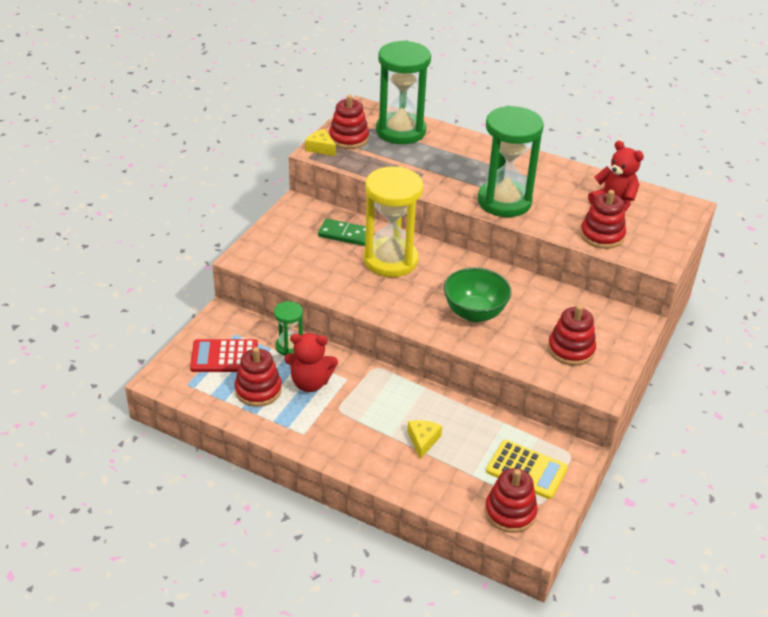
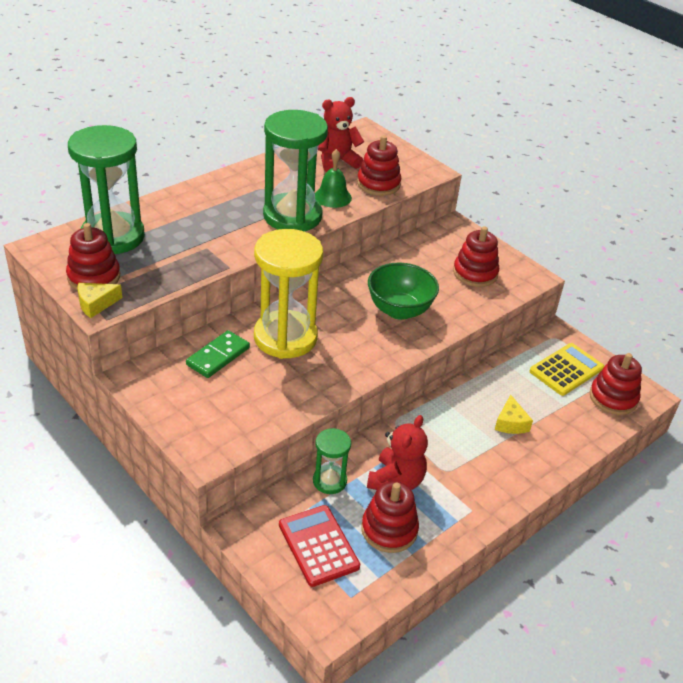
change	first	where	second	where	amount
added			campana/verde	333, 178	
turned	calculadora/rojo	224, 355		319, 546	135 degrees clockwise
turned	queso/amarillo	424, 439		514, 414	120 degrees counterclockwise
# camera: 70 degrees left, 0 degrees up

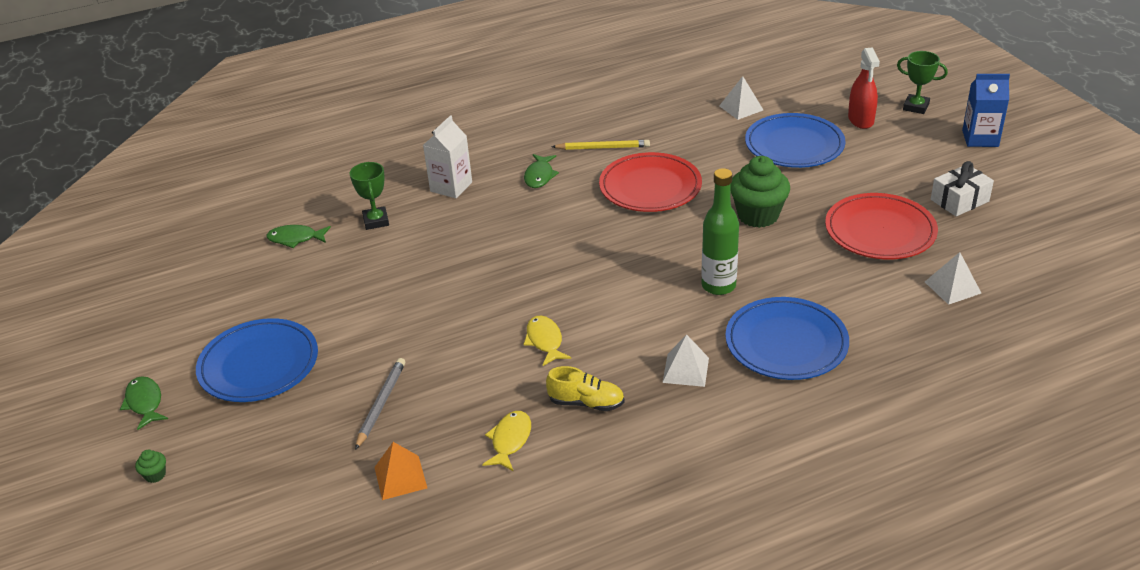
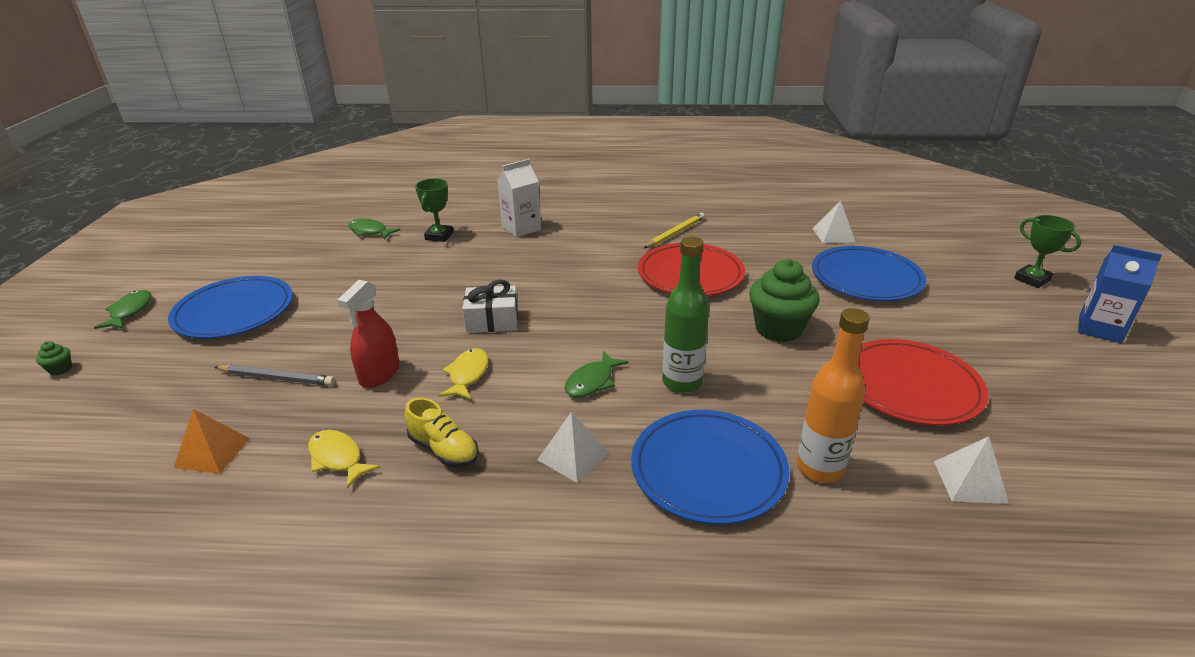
change	first	where	second	where	amount
added			botella/naranja	833, 395	
moved	pez/verde	541, 171		597, 374	
moved	pulverizador/rojo	864, 88		368, 334	
moved	regalo/blanco	962, 188		490, 306	
turned	lápiz/gris	380, 404		274, 375	60 degrees clockwise
turned	pez/amarillo	506, 441		344, 459	90 degrees counterclockwise
turned	lápiz/amarillo	601, 145		674, 230	75 degrees counterclockwise
# camera: 25 degrees right, 5 degrees down

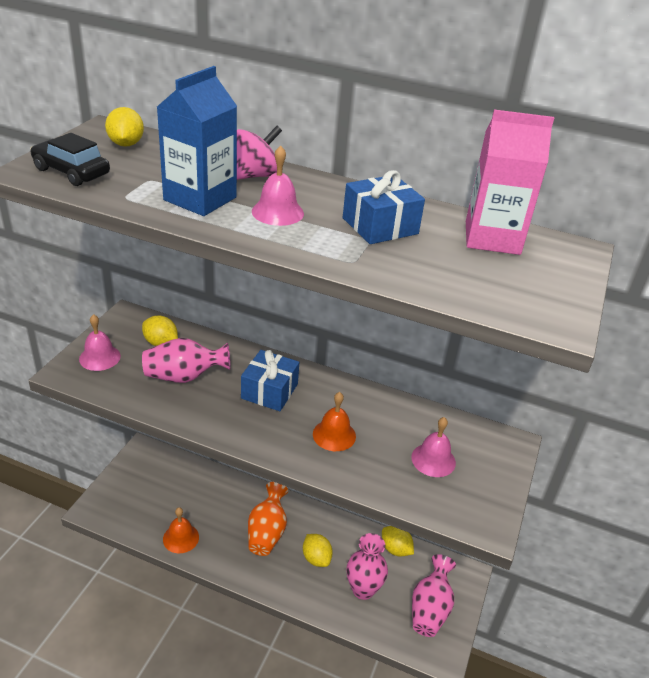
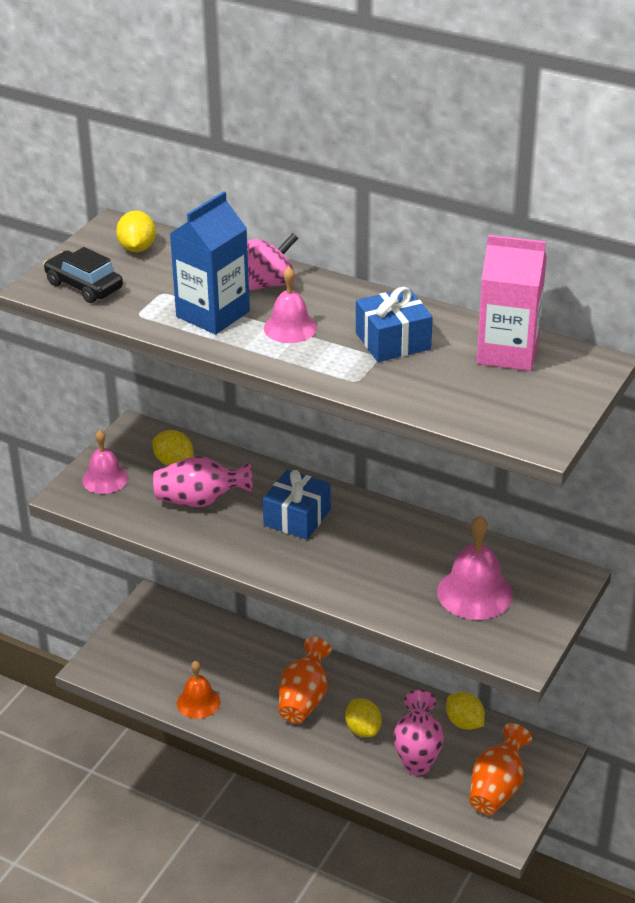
change	first	where	second	where	amount
removed	campana/naranja	334, 421			
recoloured	florero/rosa	434, 595	florero/naranja	500, 769	
resized	campana/rosa	433, 447		475, 567	x1.51
# camera: 10 degrees right, 0 degrees up

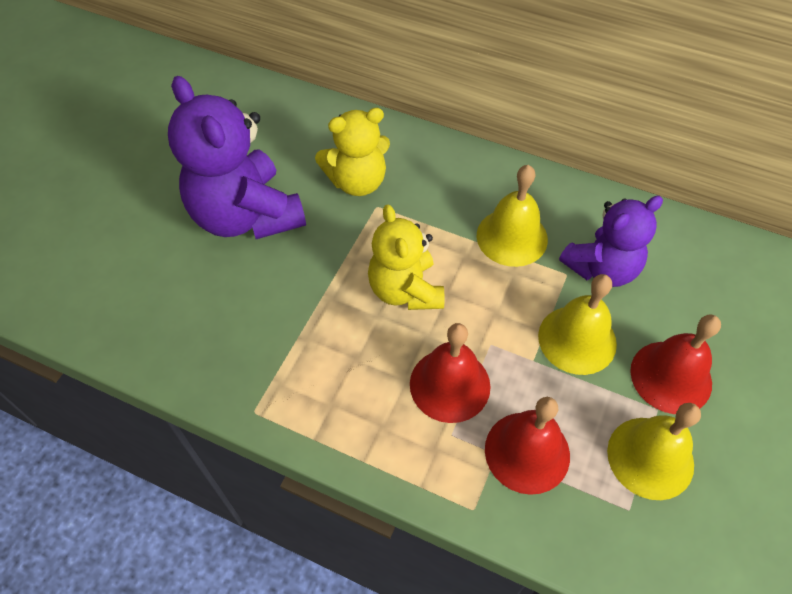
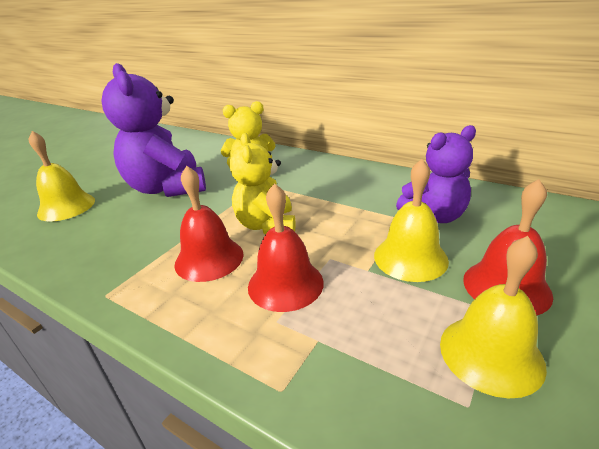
change	first	where	second	where	amount
moved	campana/amarillo	512, 216		62, 176	
moved	campana/rojo	527, 446		209, 224	
# camera: 10 degrees right, 25 degrees down

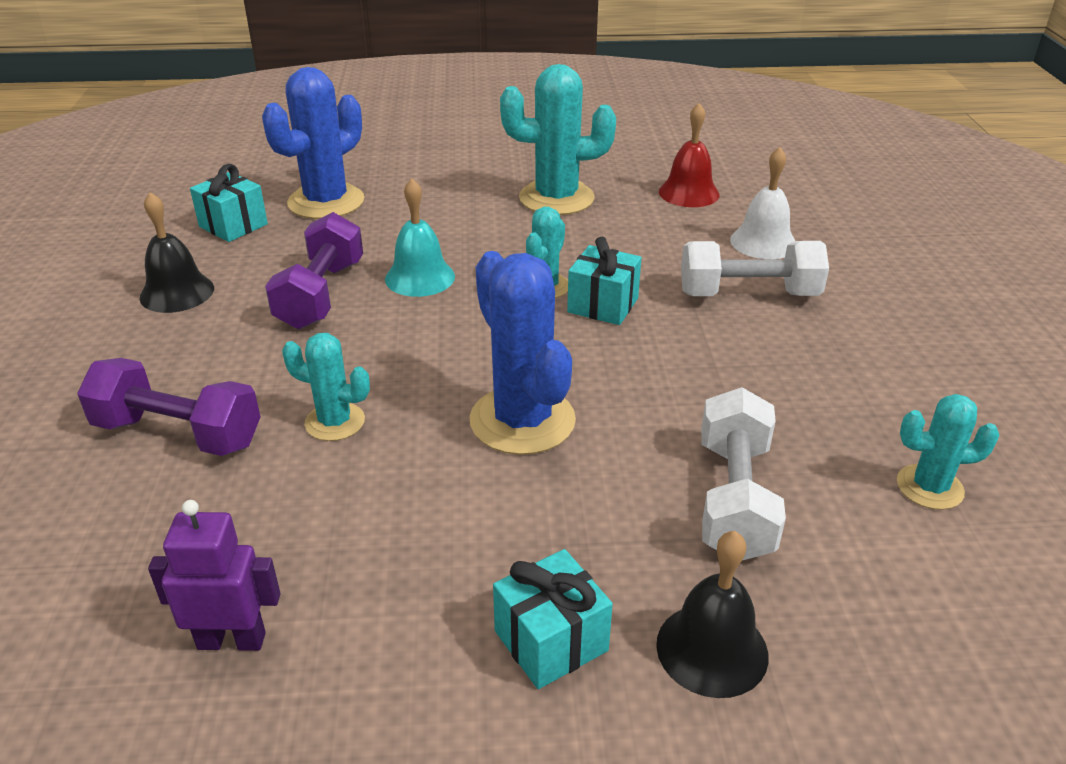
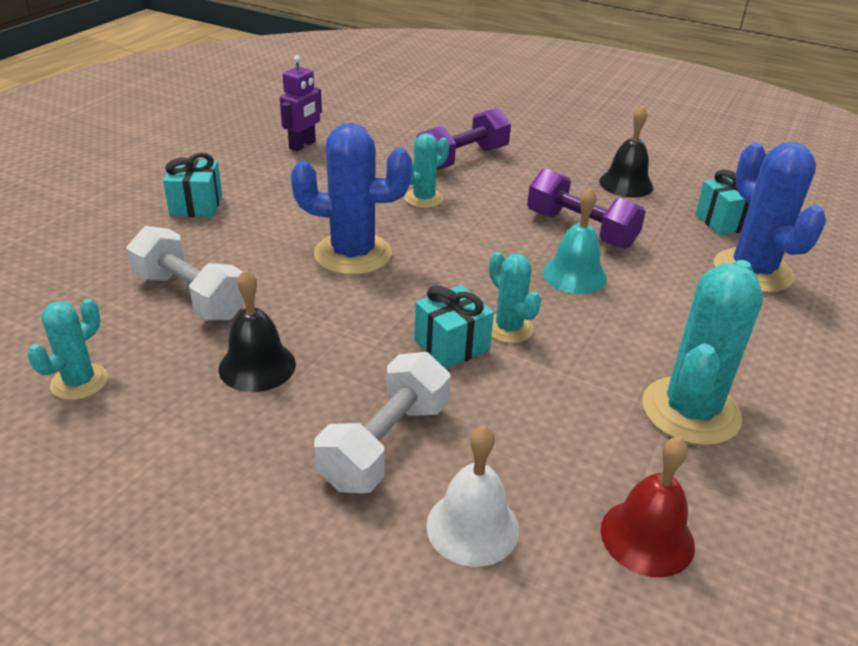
change	first	where	second	where	amount
moved	campana/negro	712, 614		257, 330	
# camera: 120 degrees right, 0 degrees up

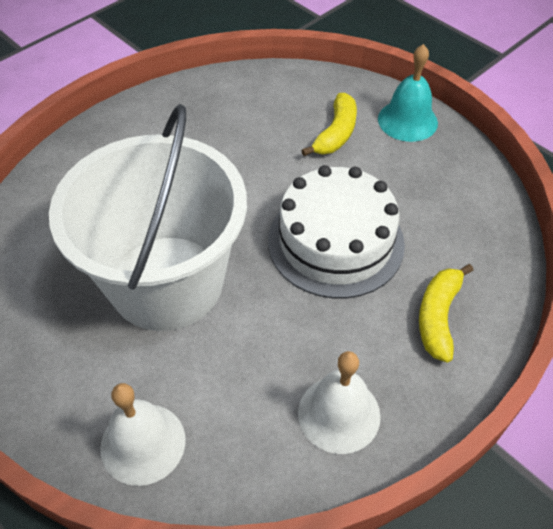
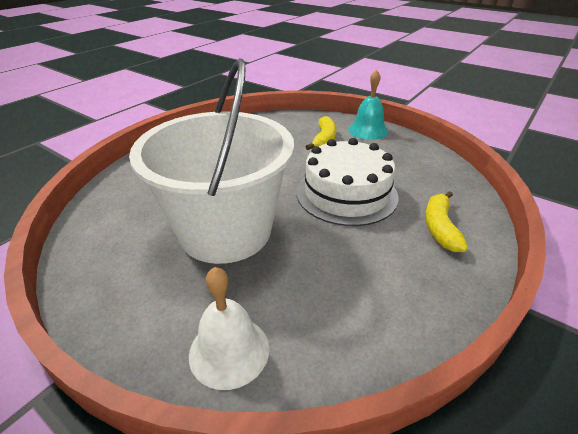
change	first	where	second	where	amount
removed	campana/blanco	339, 402			
# camera: 10 degrees left, 15 degrees down

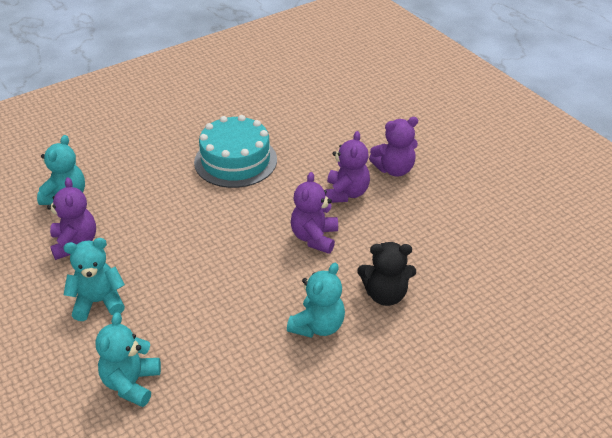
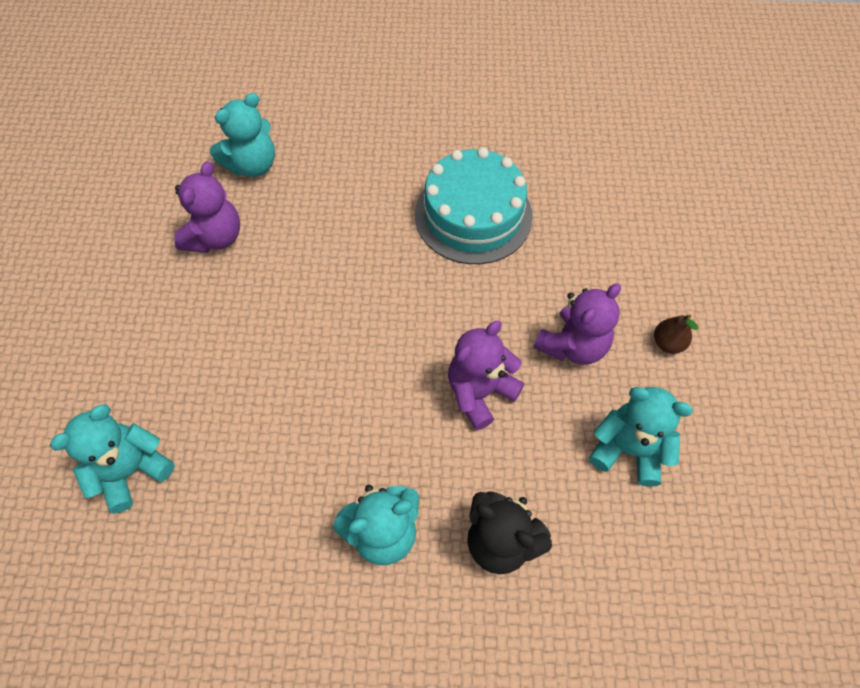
change	first	where	second	where	amount
moved	osito/turquesa	94, 279		641, 437	
replaced	osito/morado	393, 147	pera/marrón	676, 334	
# camera: 35 degrees right, 20 degrees up

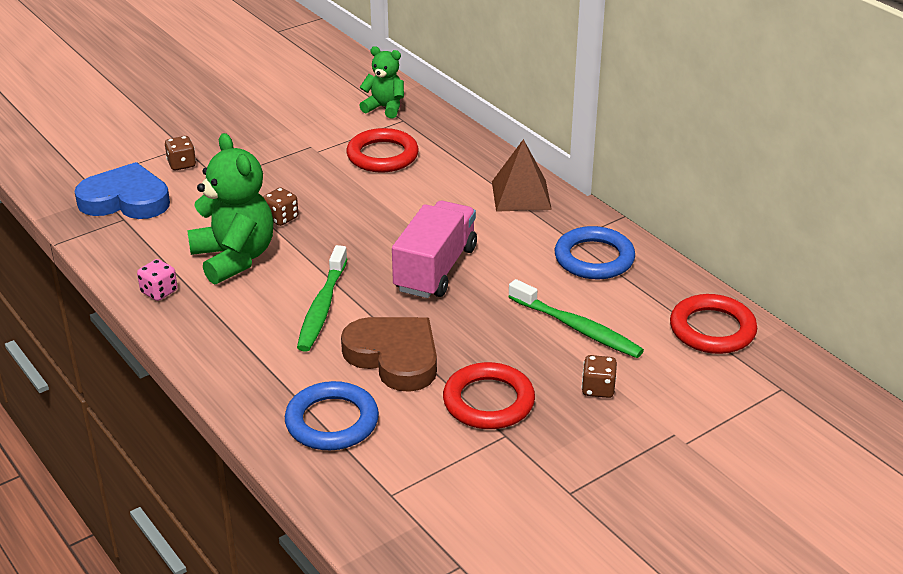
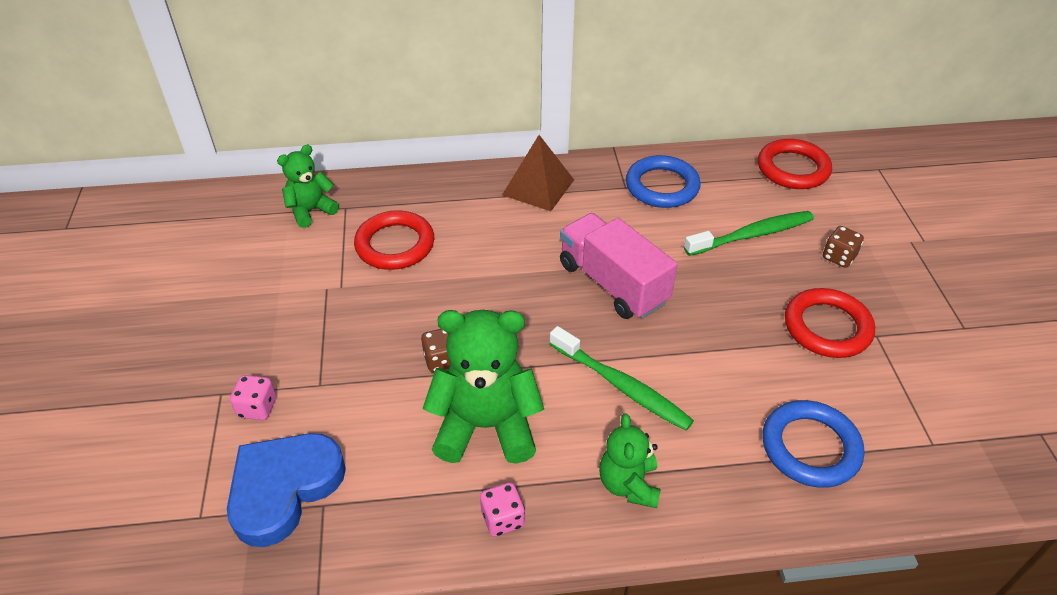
change	first	where	second	where	amount
removed	corazón/marrón	389, 354			
added			osito/verde	630, 460	
recoloured	dado/marrón	180, 153	dado/rosa	253, 397	
# camera: 60 degrees left, 10 degrees up

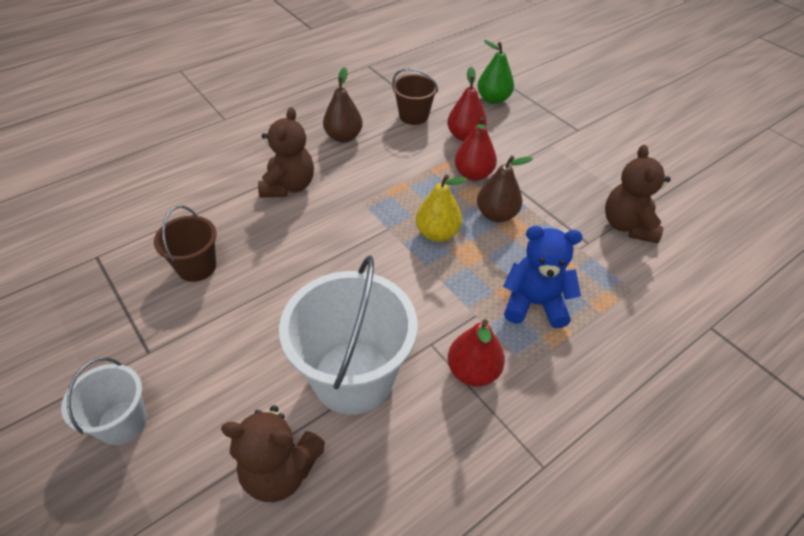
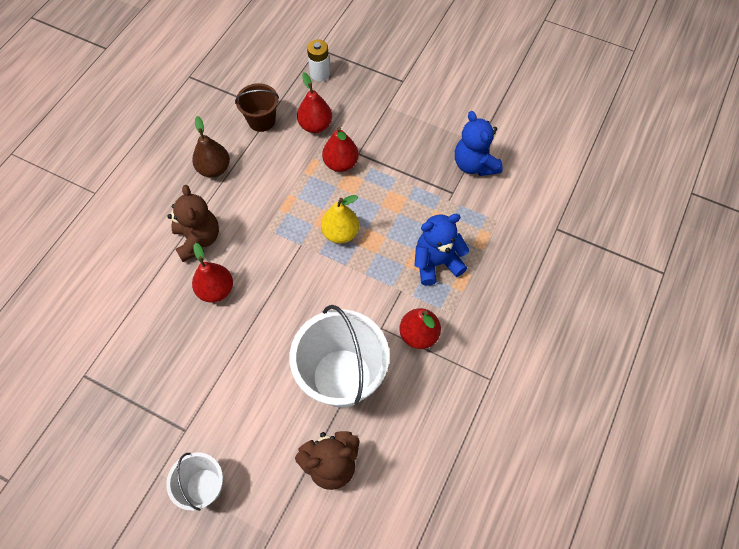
change	first	where	second	where	amount
removed	balde/marrón	185, 244			
removed	pera/marrón	505, 188			
added			pera/rojo	212, 273	
replaced	pera/verde	495, 72	pila/blanco	318, 61	
recoloured	osito/marrón	638, 194	osito/azul	479, 143	
# camera: 25 degrees left, 15 degrees up

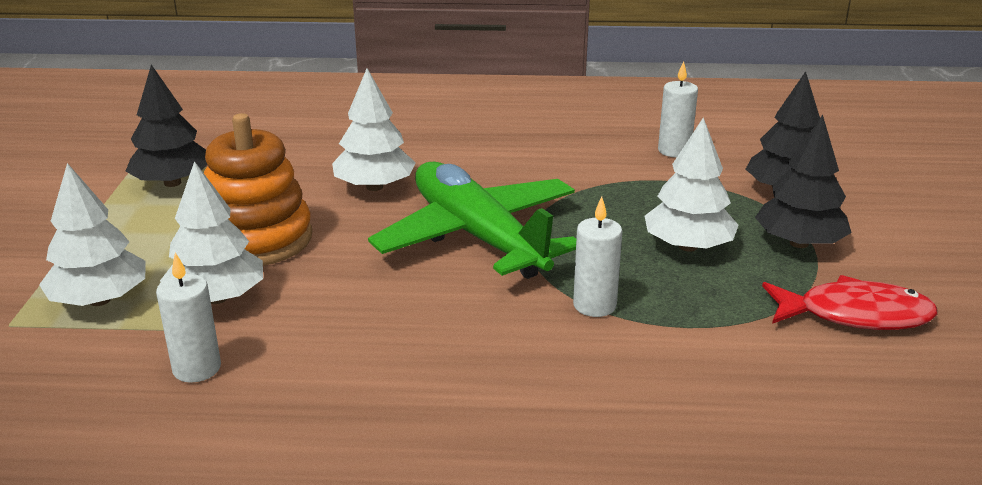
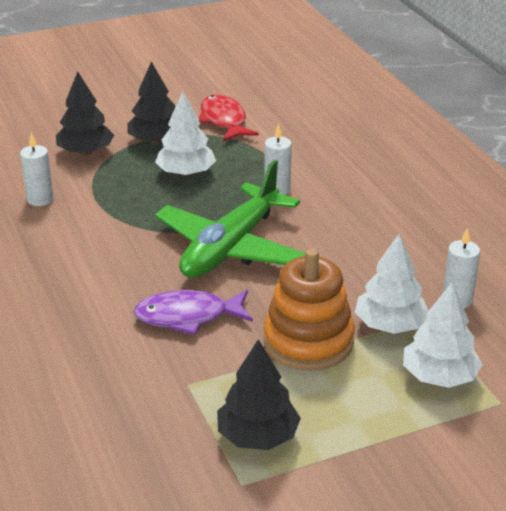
change	first	where	second	where	amount
replaced	árbol/blanco	374, 129	pez/morado	193, 312	
# camera: 115 degrees left, 5 degrees up

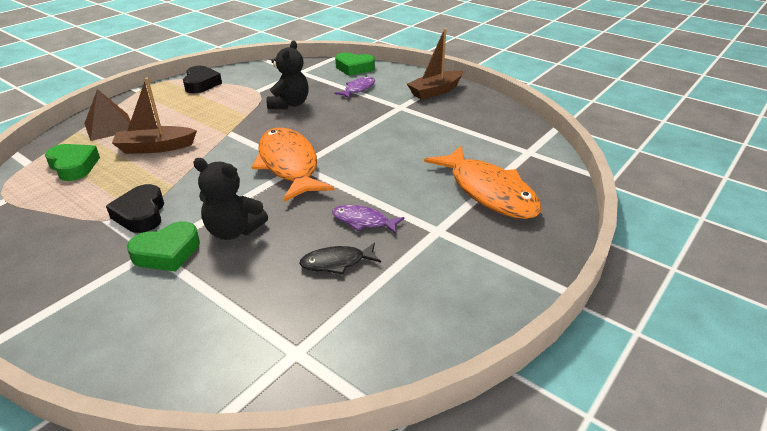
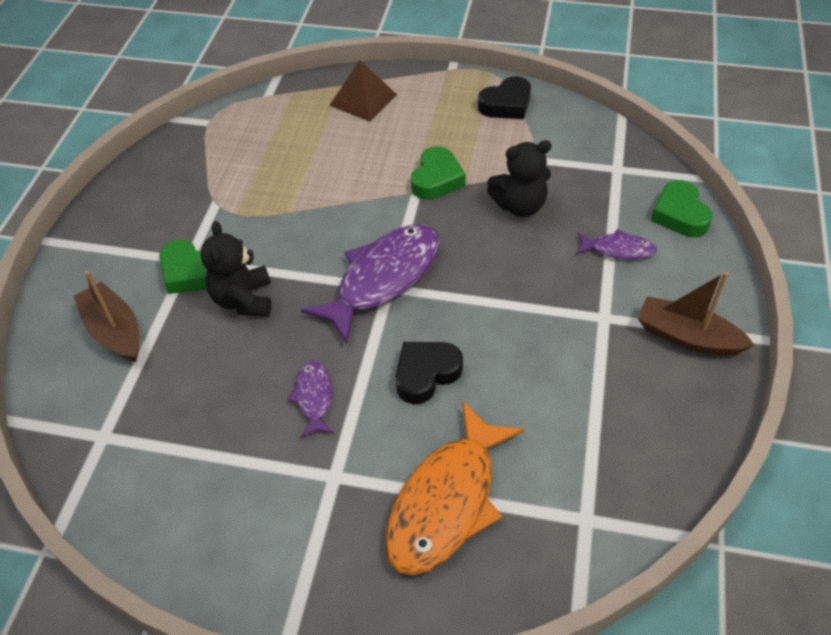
change	first	where	second	where	amount
removed	pez/negro	340, 259			
moved	corazón/verde	72, 162		438, 173	
moved	corazón/negro	135, 208		429, 373	
moved	barco/marrón	154, 116		106, 316	
recoloured	pez/naranja	292, 165	pez/morado	370, 284	
# camera: 65 degrees right, 15 degrees up

